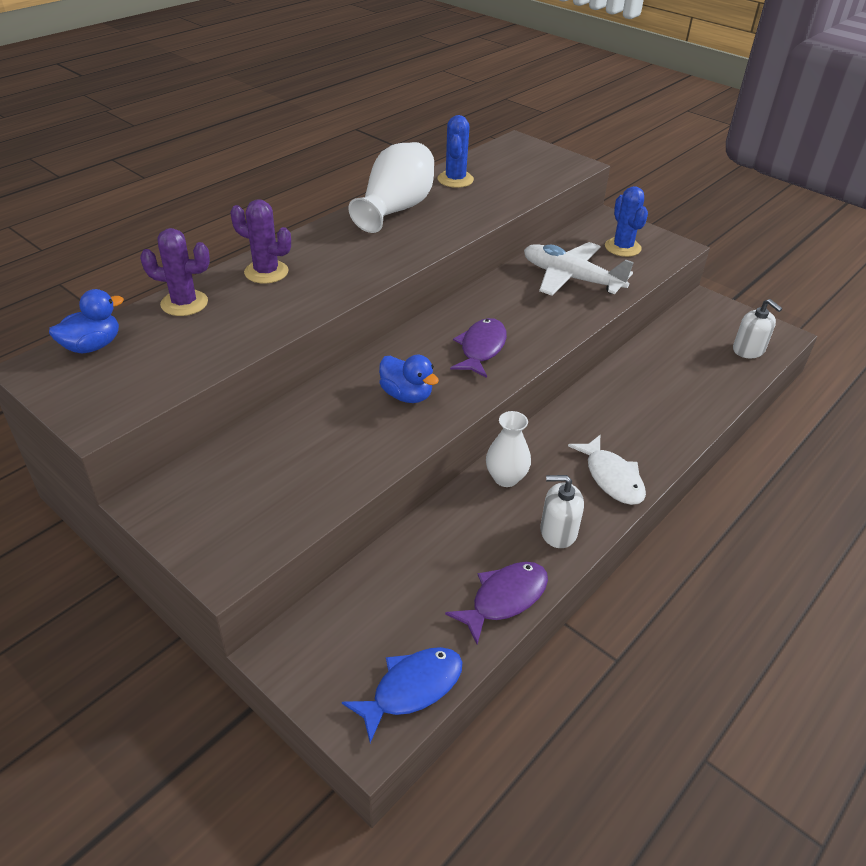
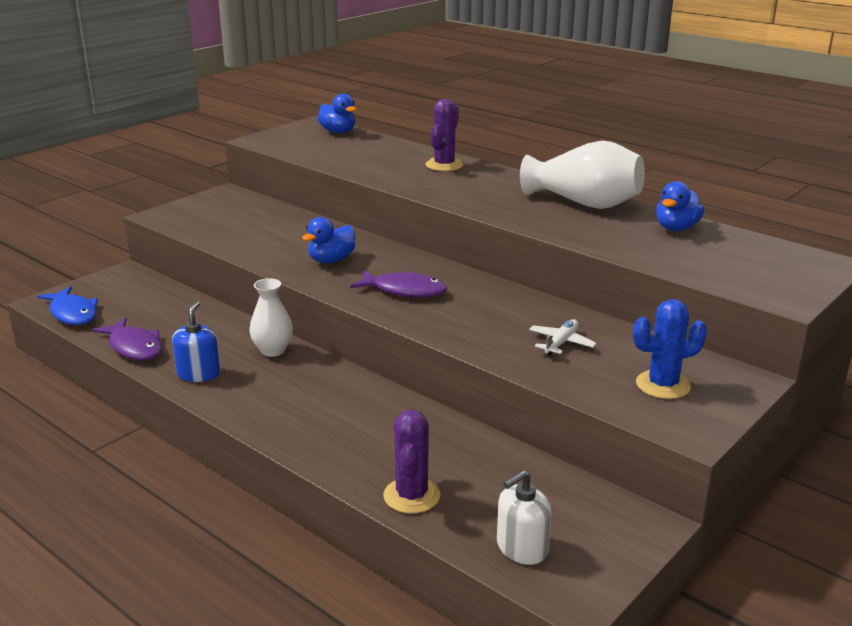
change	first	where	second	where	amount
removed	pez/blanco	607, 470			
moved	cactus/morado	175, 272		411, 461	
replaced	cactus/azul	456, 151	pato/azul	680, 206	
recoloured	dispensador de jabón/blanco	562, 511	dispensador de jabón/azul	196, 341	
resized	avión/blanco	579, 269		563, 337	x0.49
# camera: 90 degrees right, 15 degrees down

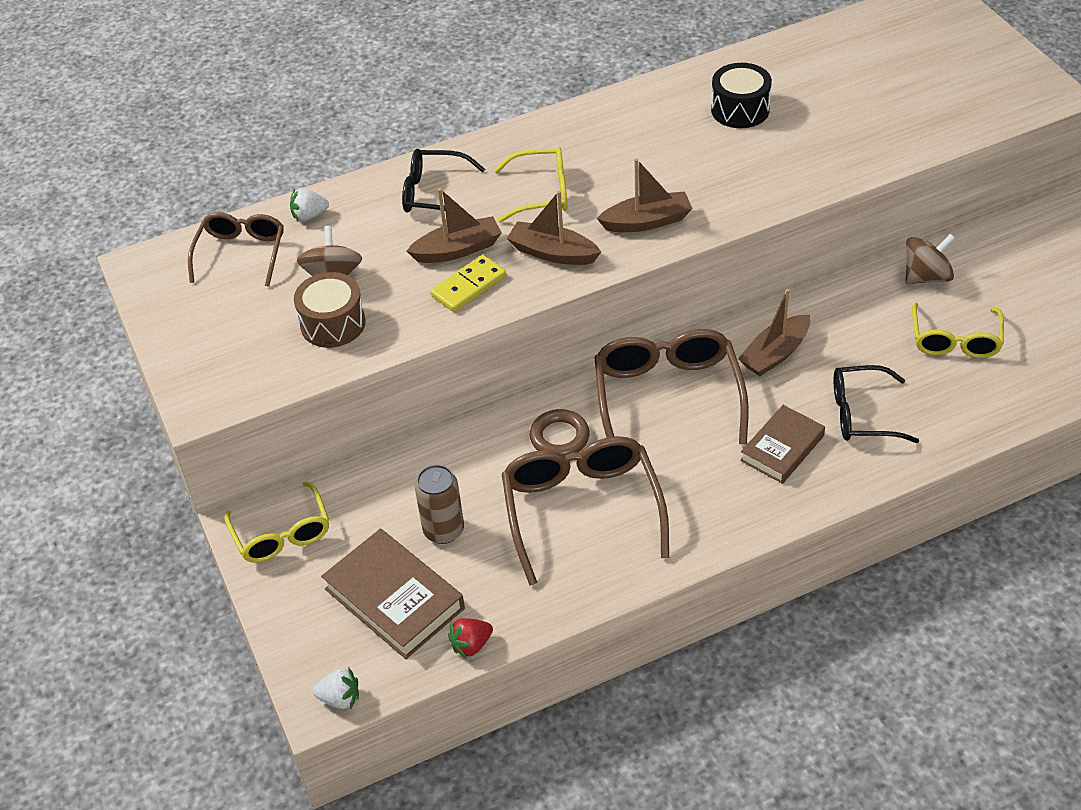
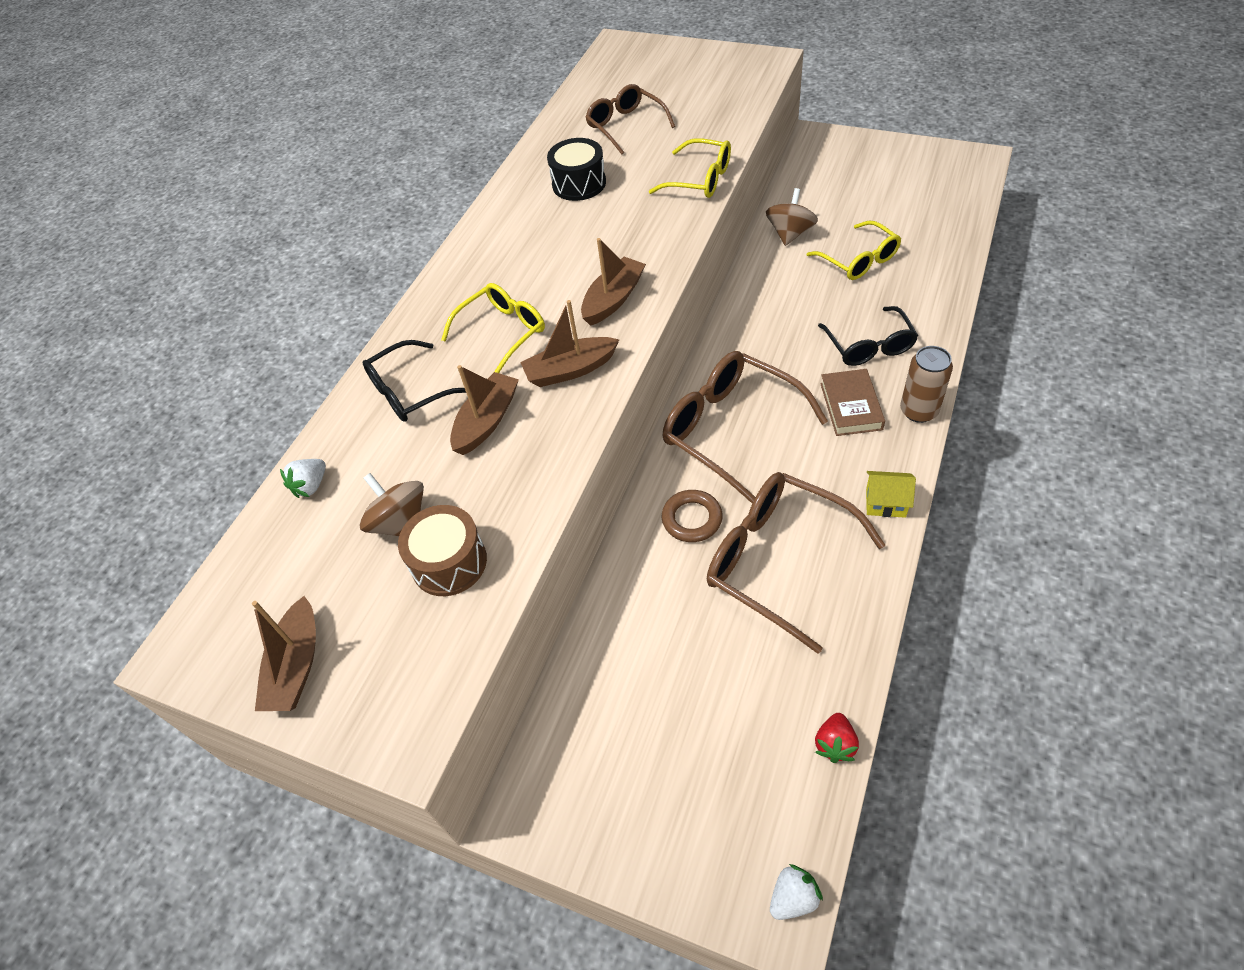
change	first	where	second	where	amount
removed	libro/marrón	393, 594			
removed	ficha de dominó/amarillo	468, 283			
added			casa/amarillo	891, 494	
moved	gafas/marrón	236, 249		630, 119	
moved	gafas/amarillo	276, 522		690, 168	
moved	lata/marrón	439, 504		926, 384	
moved	barco/marrón	774, 332		284, 653	
turned	gafas/negro	876, 404		868, 336	60 degrees counterclockwise
# camera: 40 degrees left, 5 degrees up

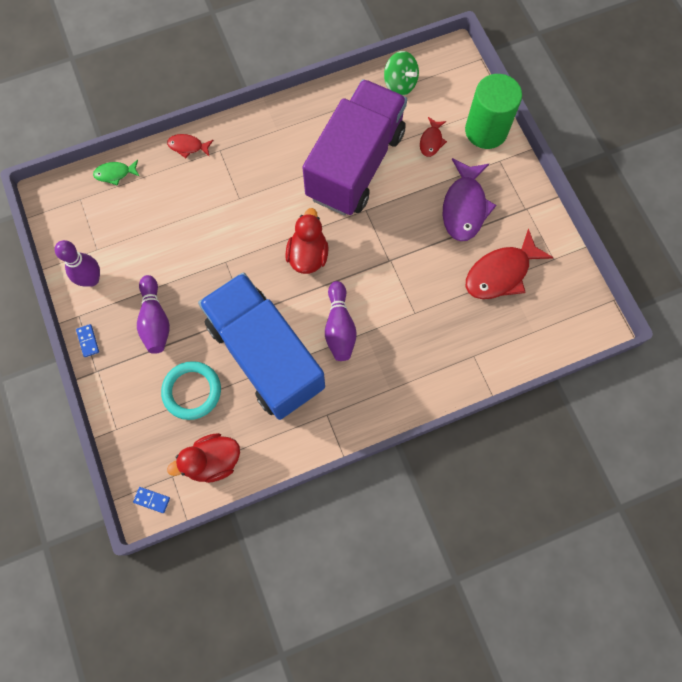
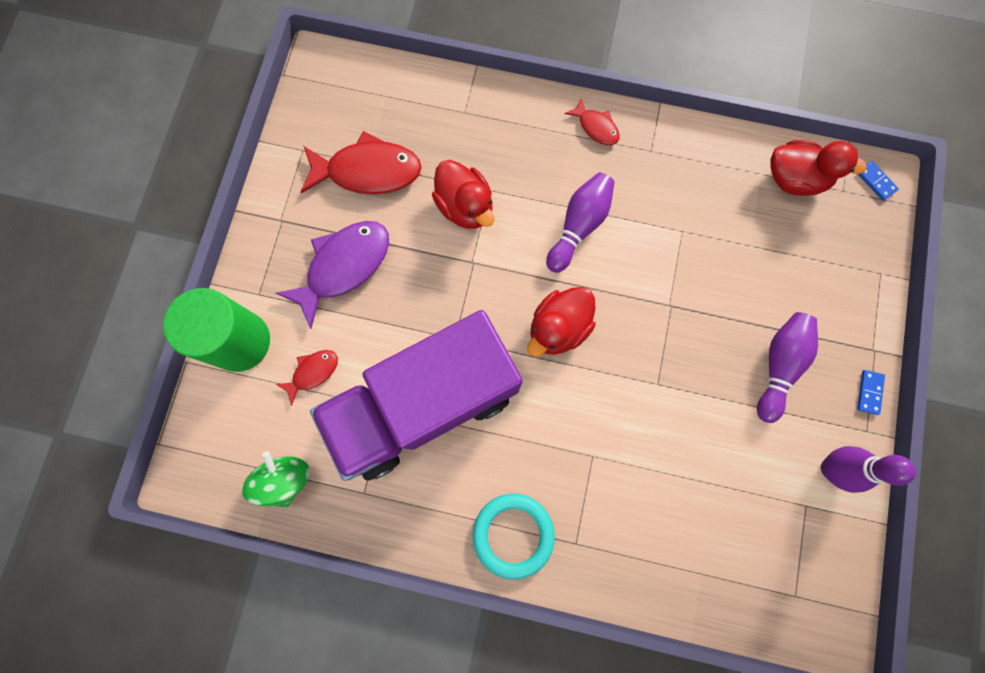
change	first	where	second	where	amount
removed	pez/verde	116, 173			
removed	camión/azul	261, 346			
added			pato/rojo	463, 194	
moved	anillo/turquesa	191, 390		514, 537	
moved	pez/rojo	190, 146		592, 121	
# camera: 145 degrees left, 5 degrees up

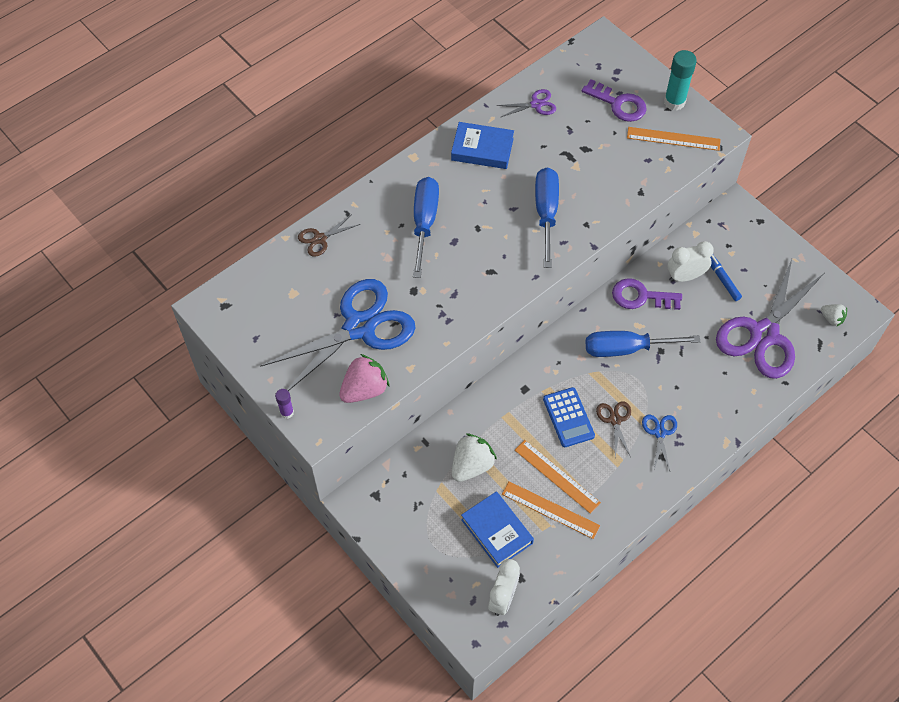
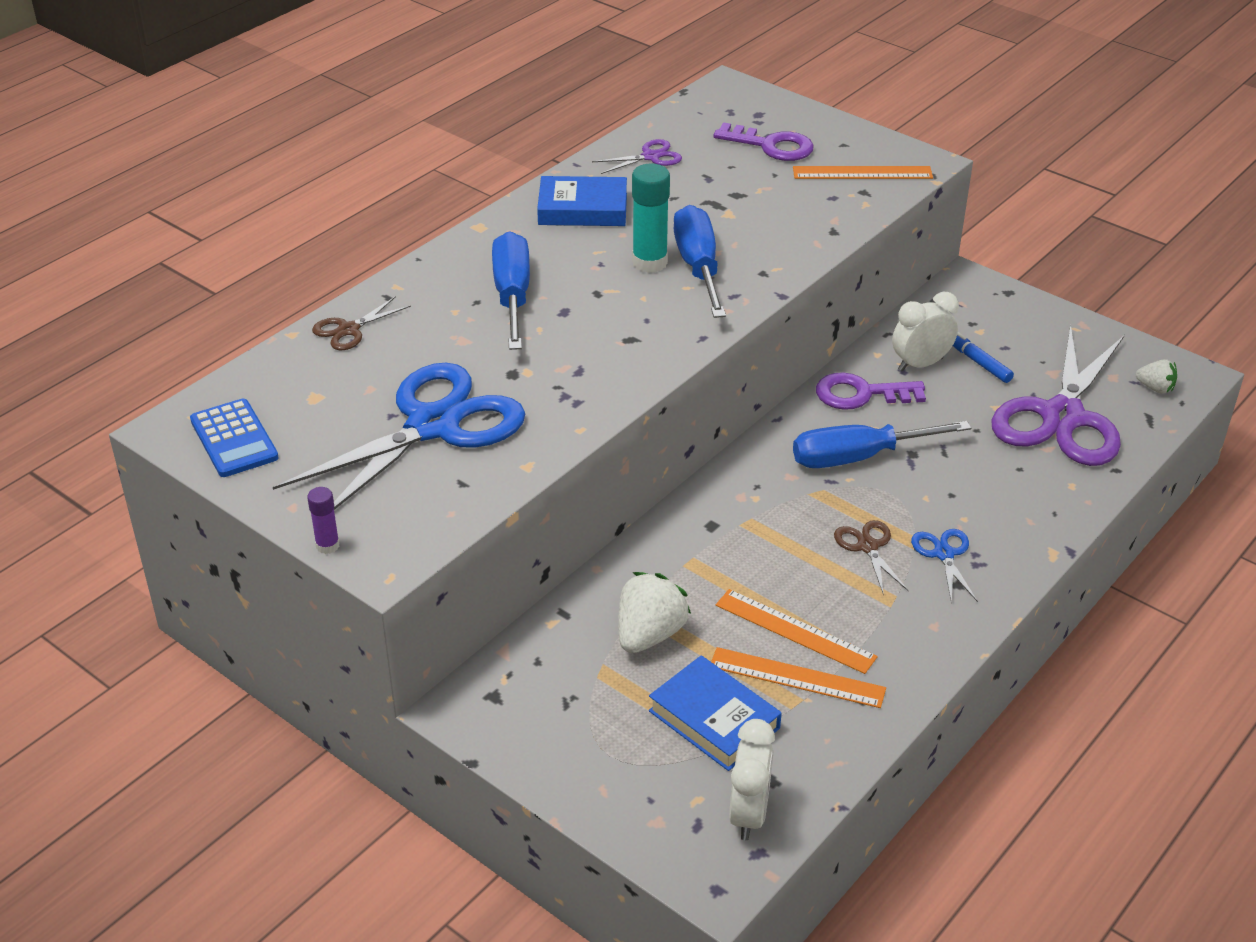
change	first	where	second	where	amount
removed	fresa/rosa	364, 378			
moved	calculadora/azul	569, 417		234, 438	
moved	barra de pegamento/turquesa	680, 80		651, 218	
# camera: 10 degrees left, 20 degrees down

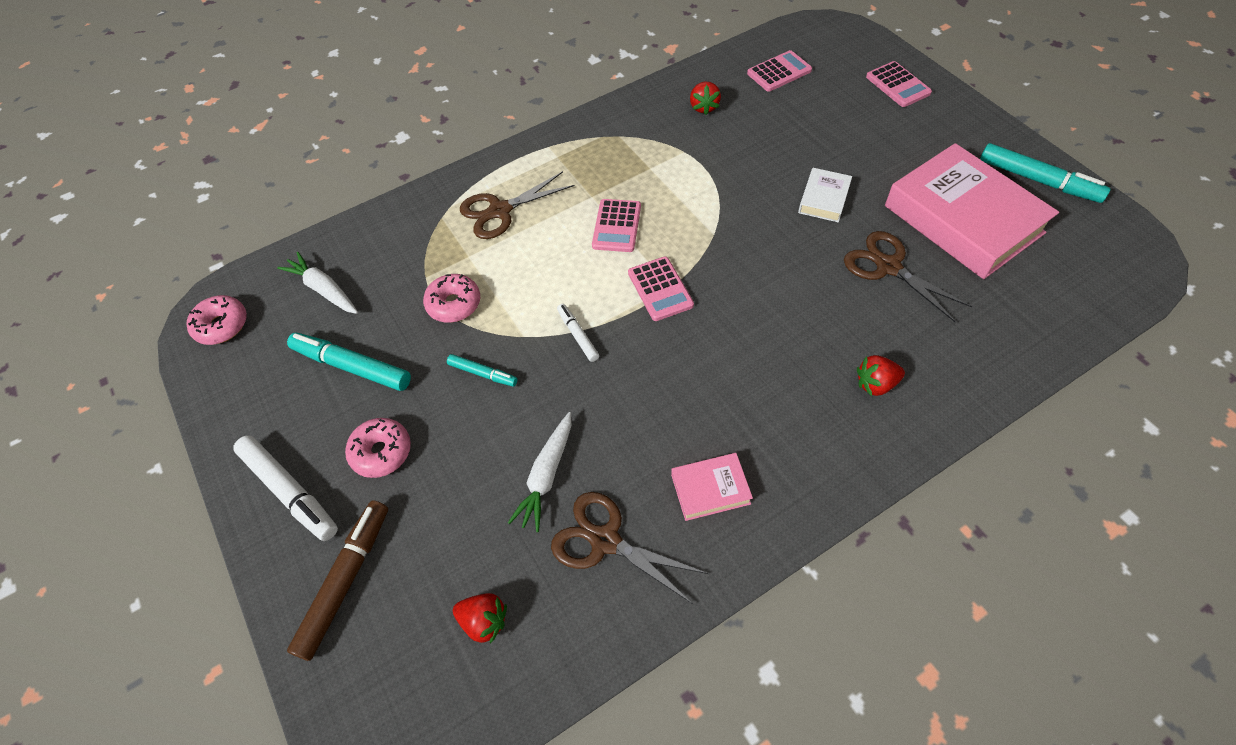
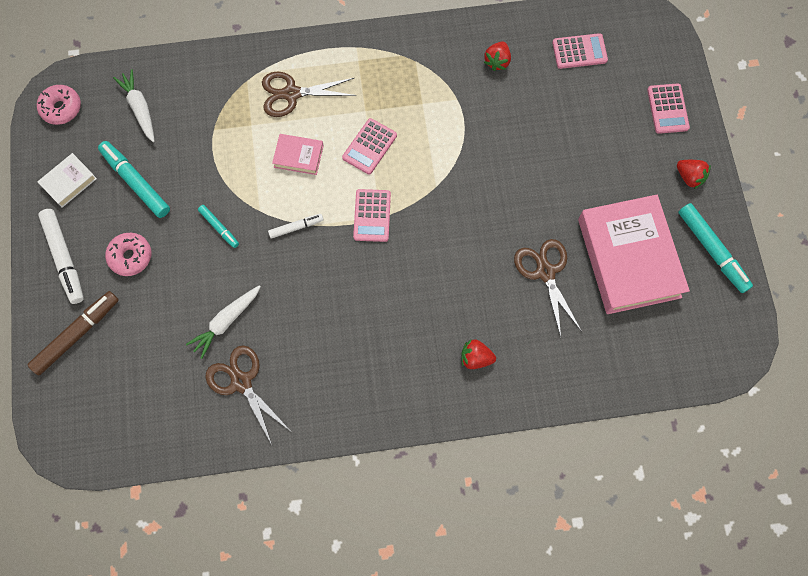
change	first	where	second	where	amount
removed	rosquilla/rosa	451, 298			
moved	fresa/rojo	480, 618		694, 174	
moved	libro/rosa	712, 487		298, 154	
moved	libro/blanco	825, 195		67, 180	
turned	rotulador/blanco	578, 333		296, 226	75 degrees clockwise
# camera: 20 degrees right, 15 degrees up

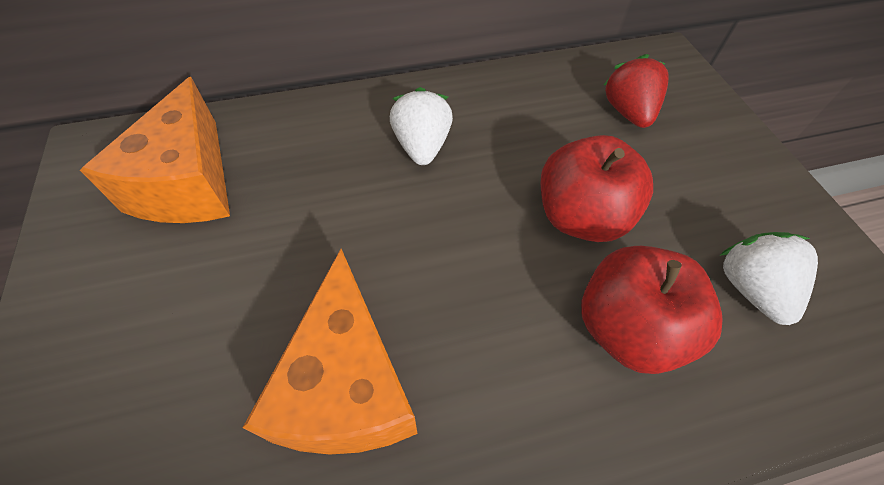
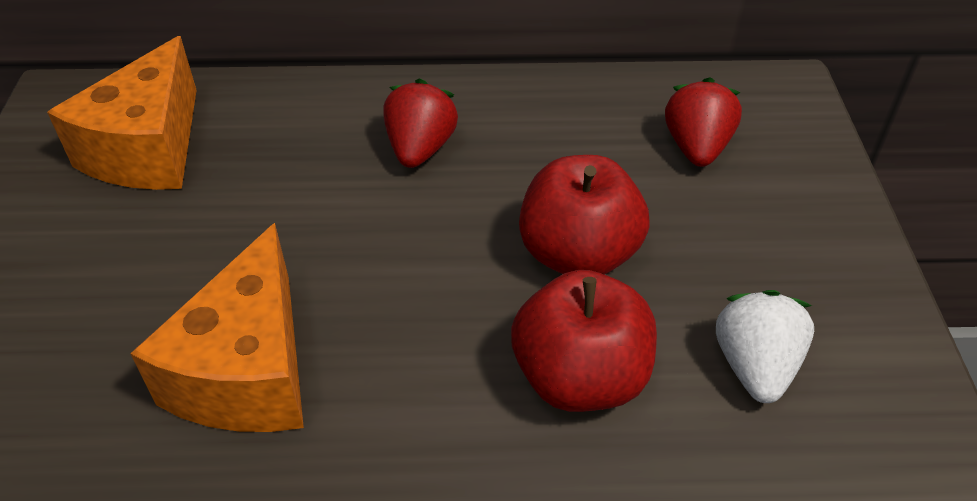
change	first	where	second	where	amount
recoloured	fresa/blanco	421, 126	fresa/rojo	421, 123	
# camera: 15 degrees right, 10 degrees down

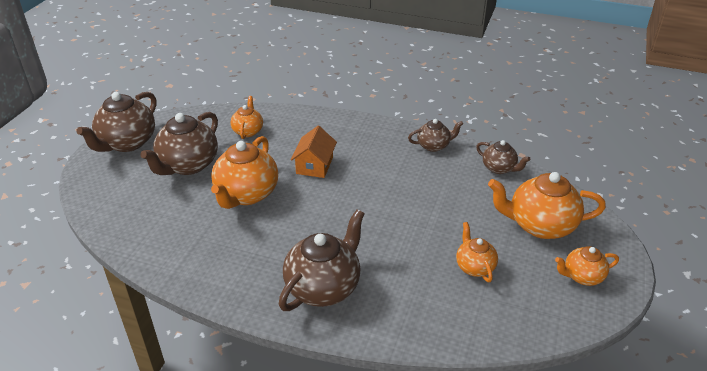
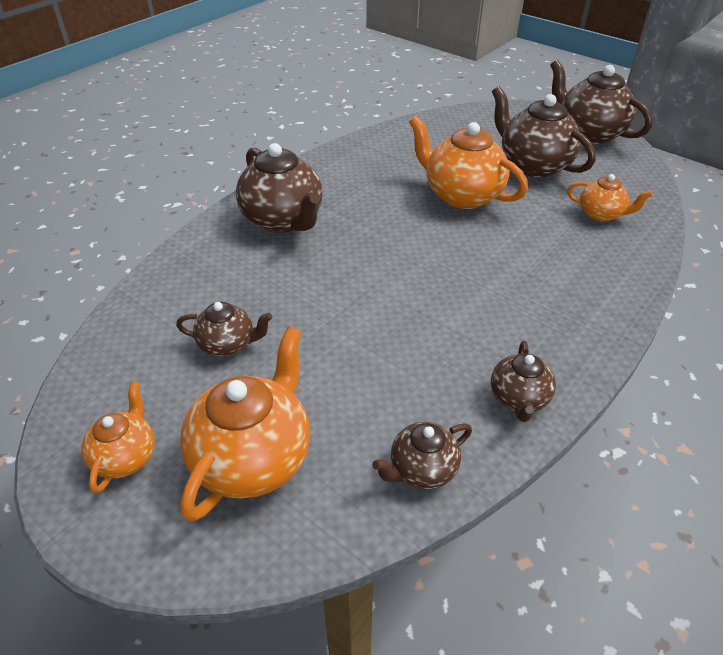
change	first	where	second	where	amount
removed	casa/naranja	314, 152			
recoloured	tetera/naranja	477, 252	tetera/marrón	224, 329	
# camera: 110 degrees right, 5 degrees up

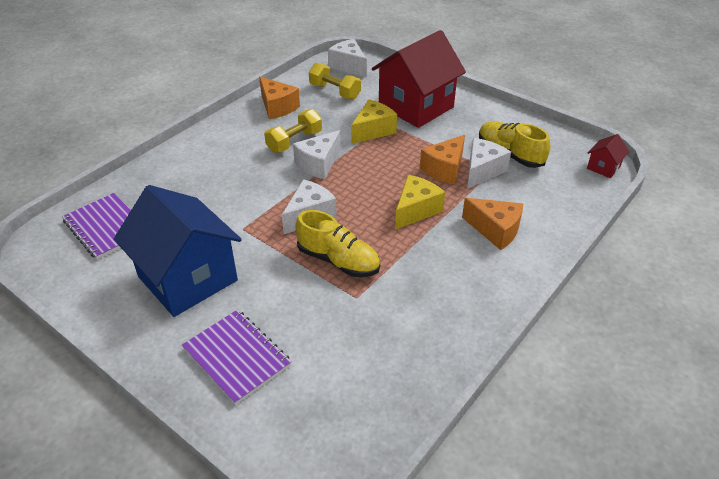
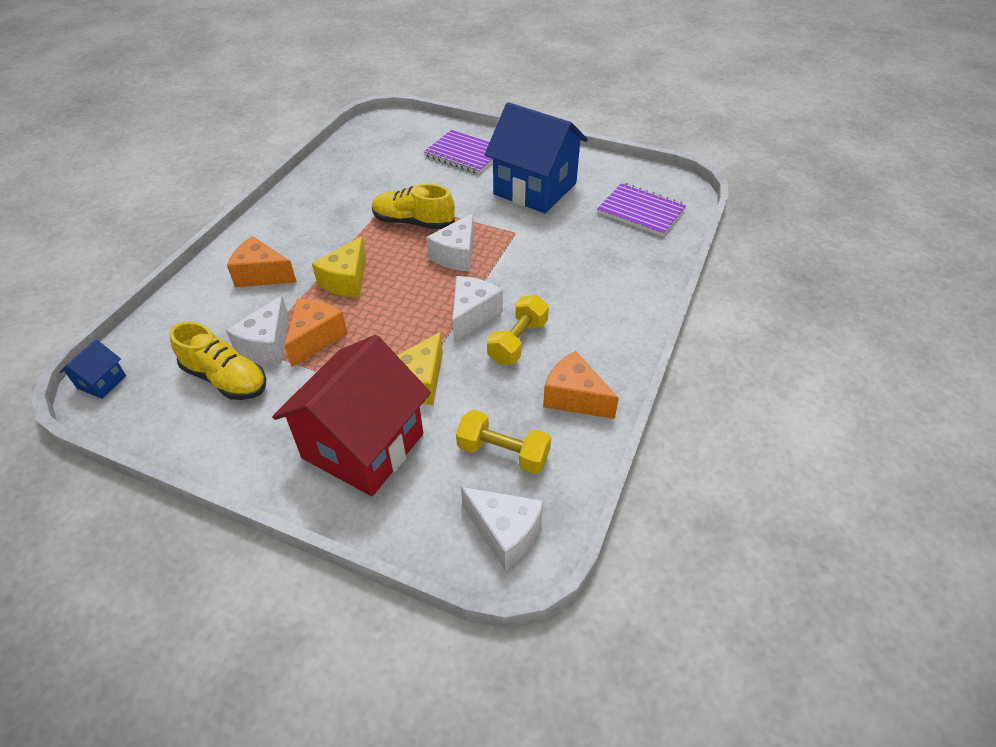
change	first	where	second	where	amount
recoloured	casa/rojo	608, 156	casa/azul	93, 369	
# camera: 165 degrees right, 5 degrees up

